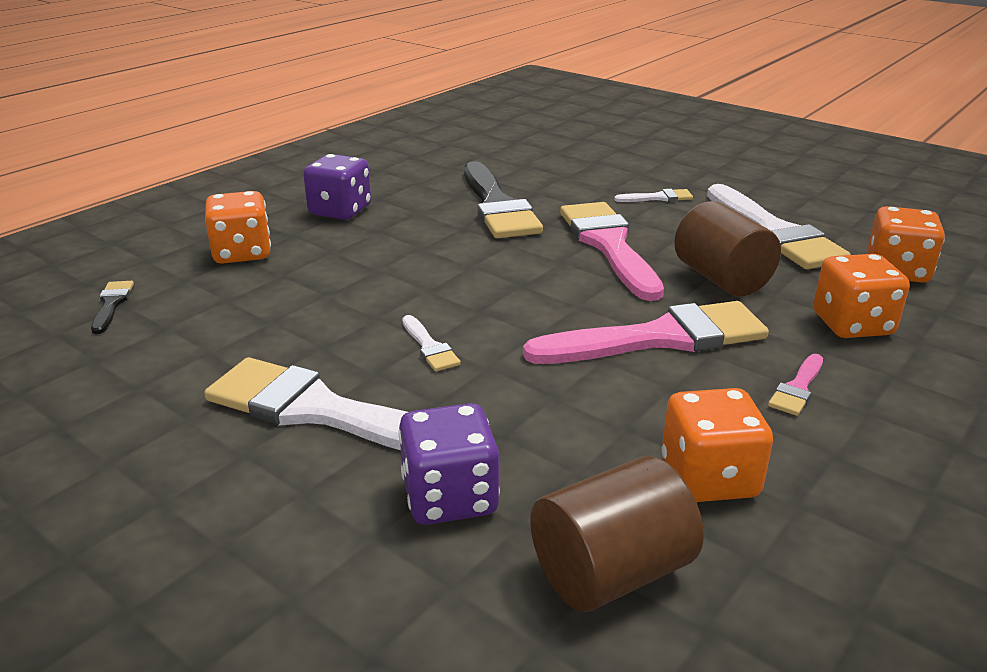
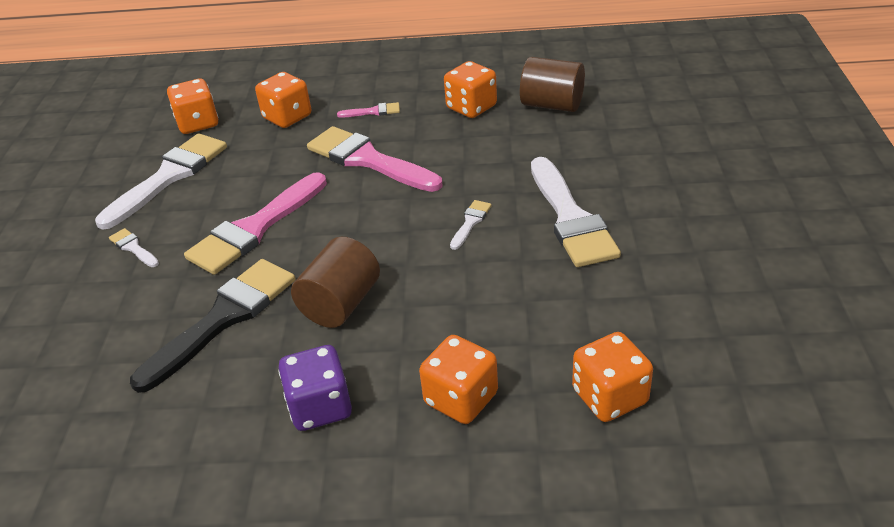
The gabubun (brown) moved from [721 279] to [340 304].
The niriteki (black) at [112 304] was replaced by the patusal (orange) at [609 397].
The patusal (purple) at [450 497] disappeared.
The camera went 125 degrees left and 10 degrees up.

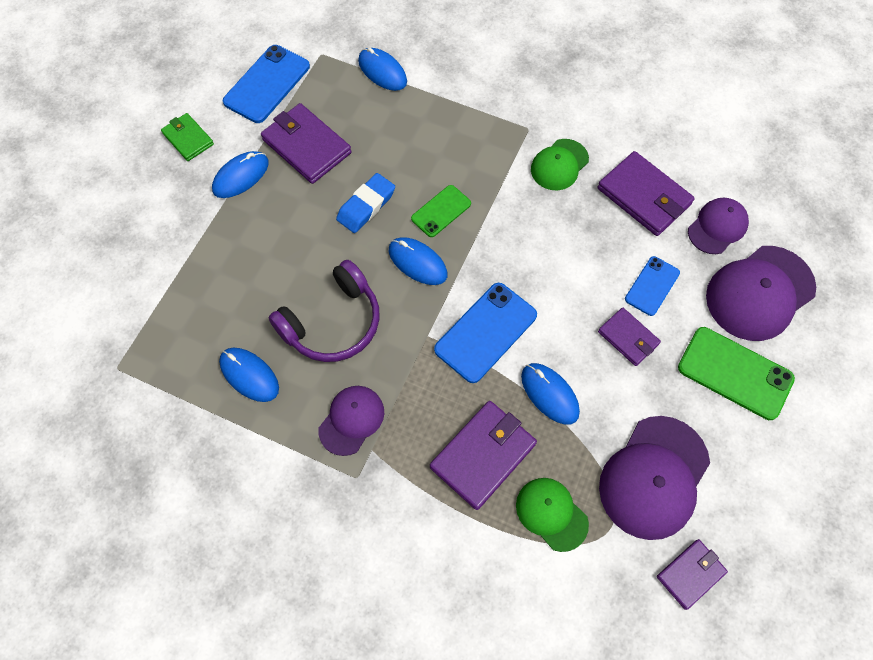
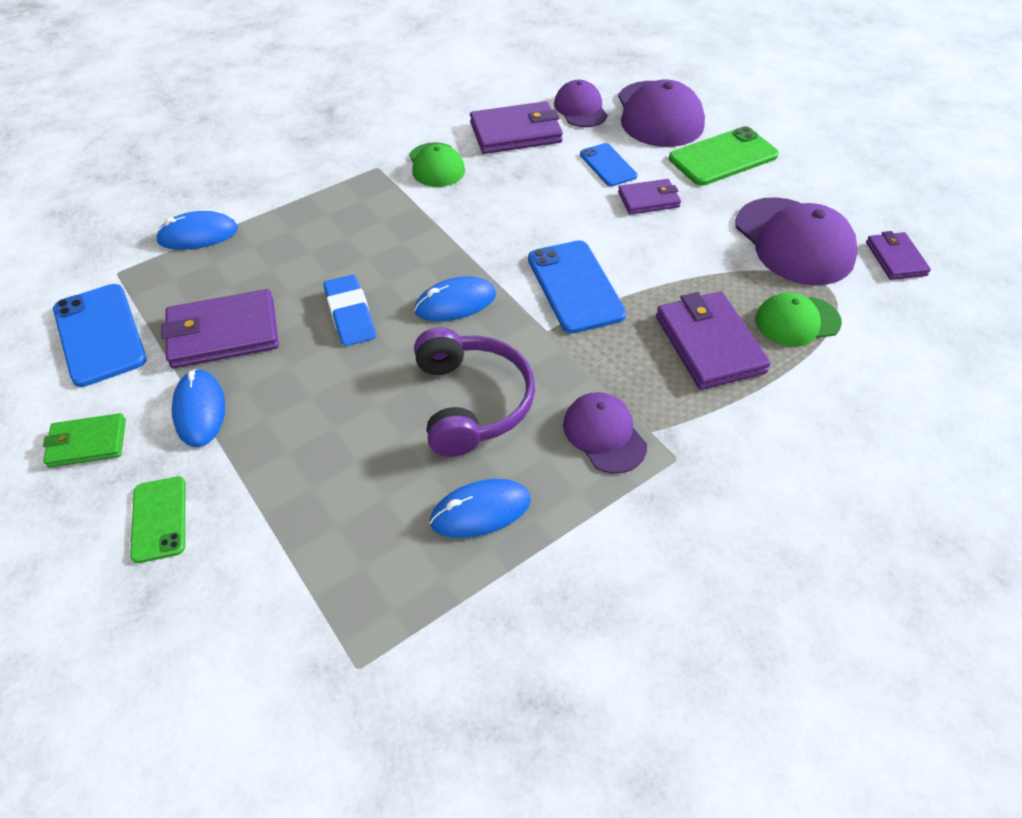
The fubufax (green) moved from [441 211] to [159 519].
The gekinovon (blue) at [549 394] disappeared.
The camera went 60 degrees left and 15 degrees down.

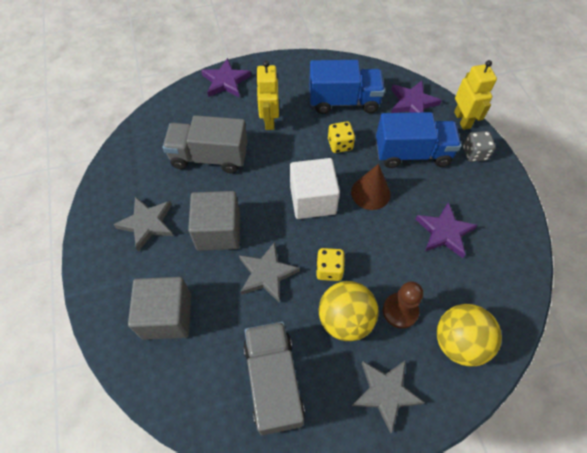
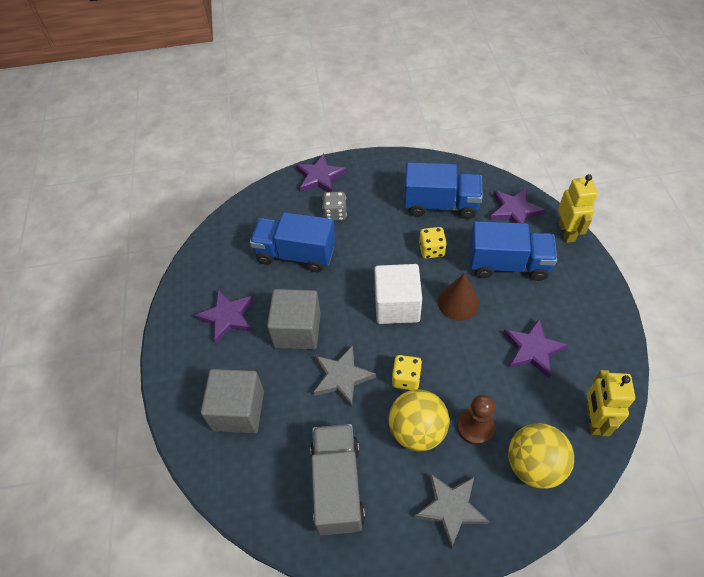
The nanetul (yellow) moved from [269 120] to [593 420].
The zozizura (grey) at [209 157] became the zozizura (blue) at [295 254].
The patusal (grey) moved from [474 153] to [335 213].
The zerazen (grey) at [147 224] became the zerazen (purple) at [227 317].
The camera went 10 degrees right and 5 degrees down.

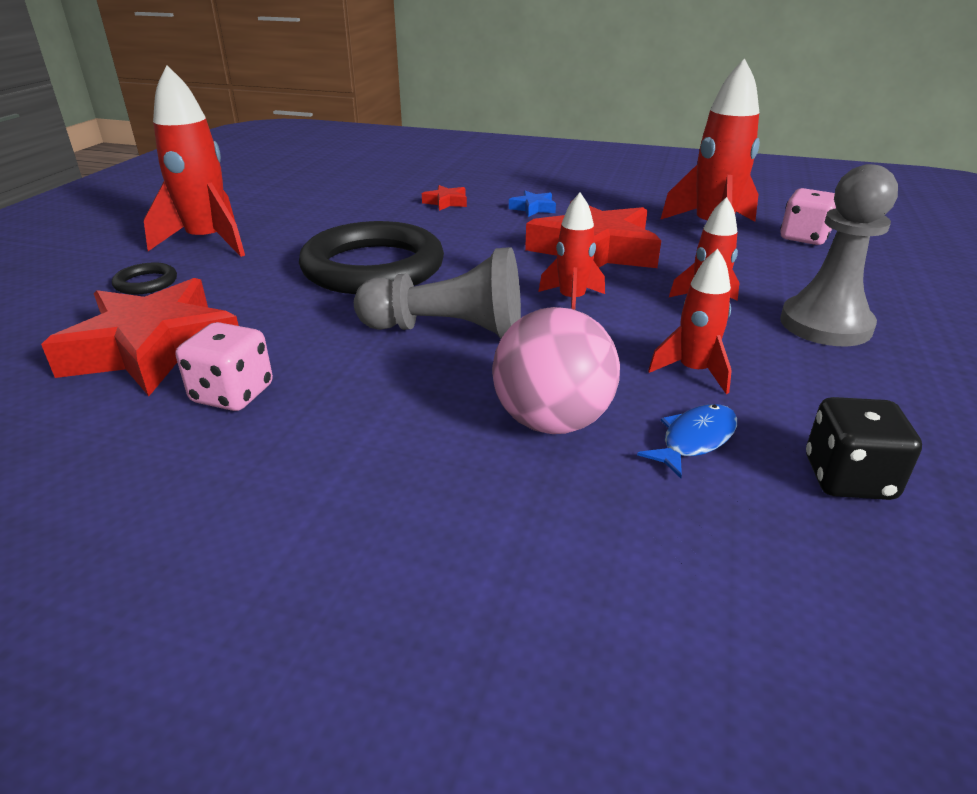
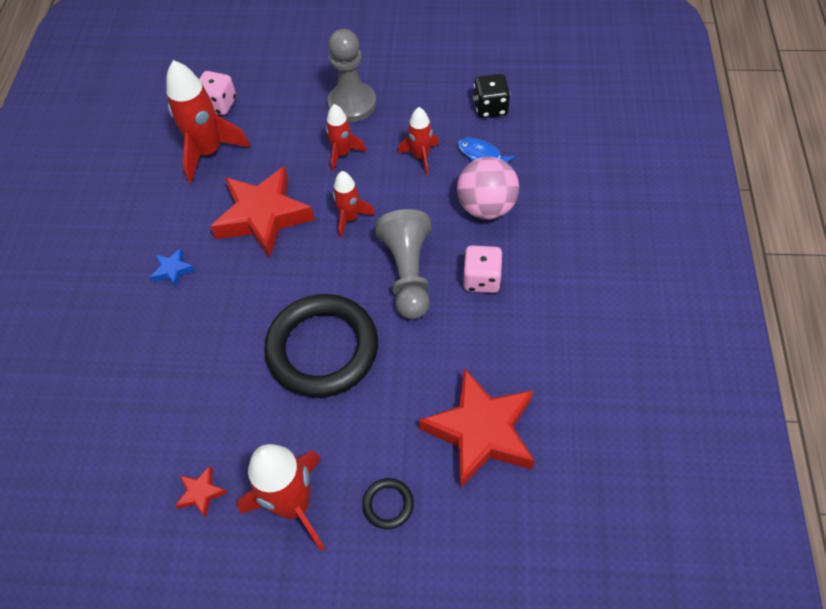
The zerazen (red) moved from [446 202] to [201 493].
The patusal (pink) moved from [232 394] to [482 279].
The camera went 100 degrees left and 25 degrees up.

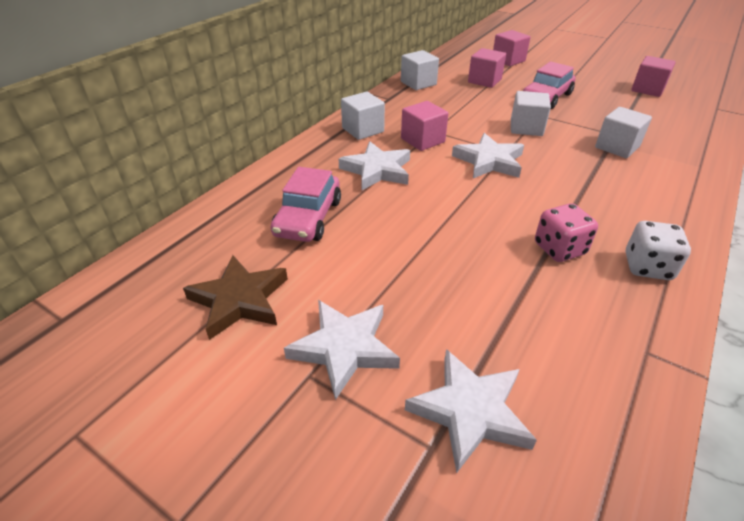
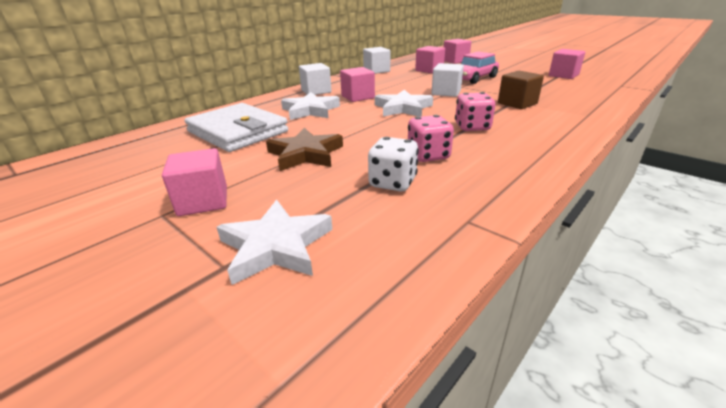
The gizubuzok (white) at [617 147] became the gizubuzok (brown) at [517 103].
The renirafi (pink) at [308 218] was replaced by the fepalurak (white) at [238 132].
The patusal (white) moved from [647 267] to [392 183].
The zerazen (brown) moved from [239 300] to [305 154].
The zerazen (white) at [344 348] was replaced by the gizubuzok (pink) at [203 201].
The patusal (pink) at [472 127] appeared.
The camera went 10 degrees right and 10 degrees down.

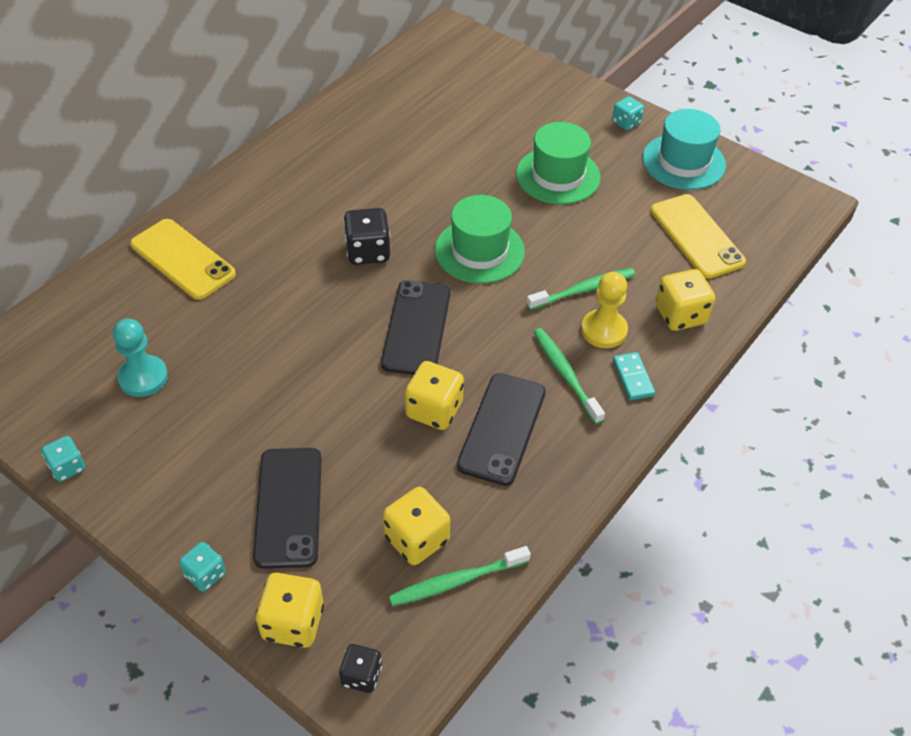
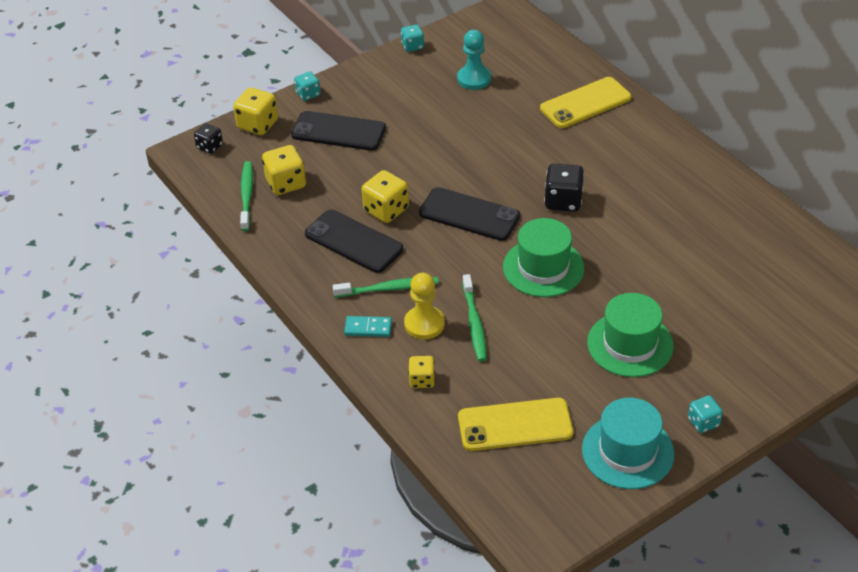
The patusal (yellow) at [680 315] changed to 0.62 times the size.
The camera went 110 degrees right and 5 degrees down.

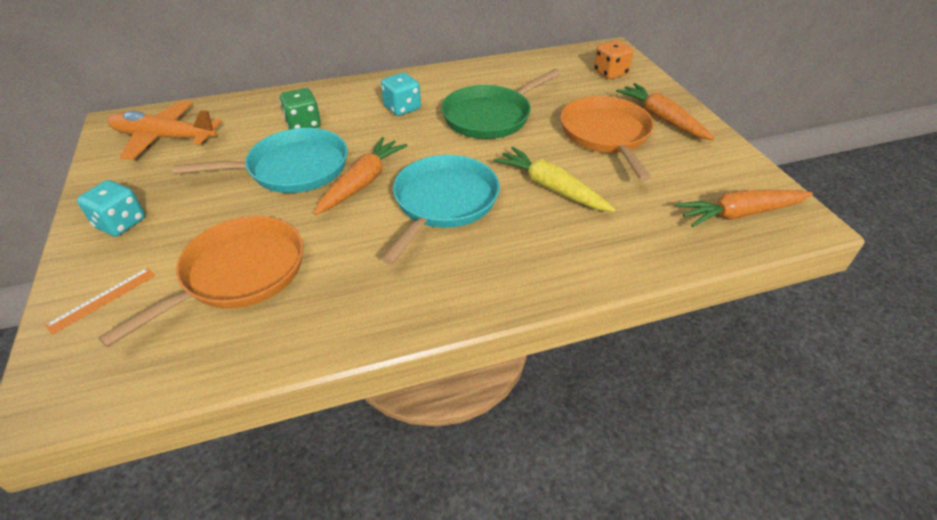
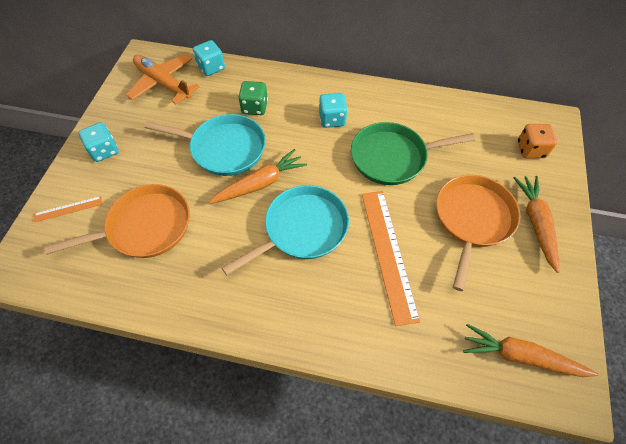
The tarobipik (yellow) at [551 188] was replaced by the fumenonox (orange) at [388 253].
The patusal (turquoise) at [211 67] appeared.
The camera went 30 degrees right and 15 degrees up.

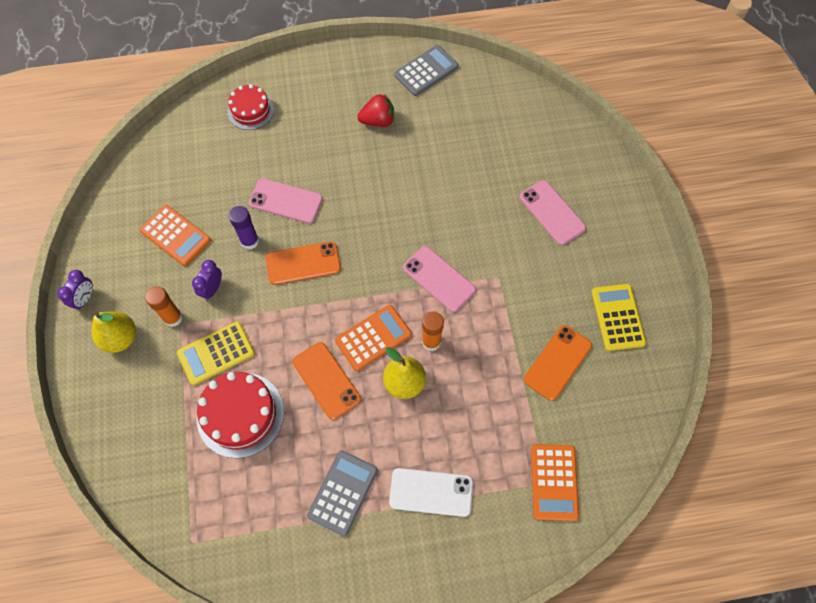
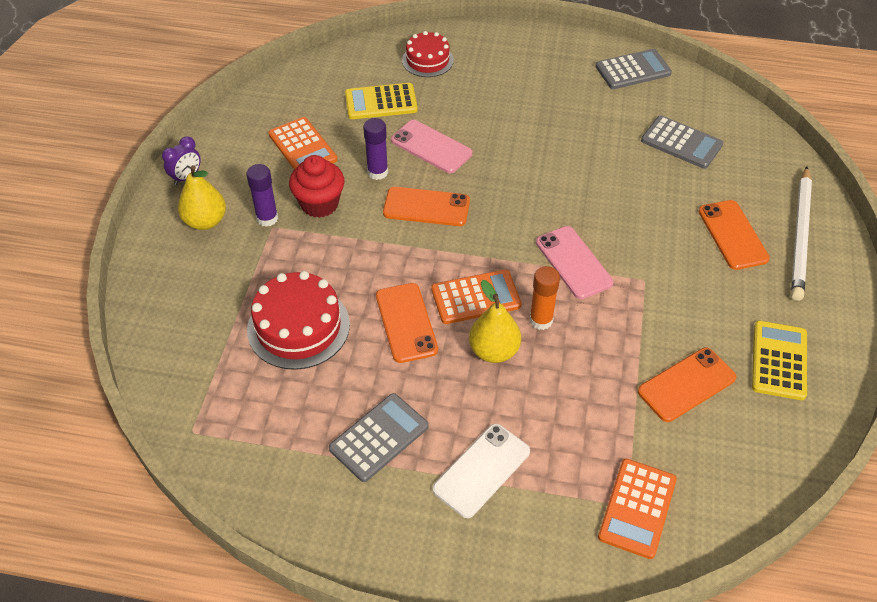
The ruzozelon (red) at [378 121] disappeared.
The fubufax (pink) at [552 212] became the fubufax (orange) at [732 235].
The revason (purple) at [212 289] was replaced by the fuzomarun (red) at [319 204].
The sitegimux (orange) at [173 318] became the sitegimux (purple) at [267 218].
The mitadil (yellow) moved from [216 353] to [381 102].
The fubufax (white) at [431 492] turned 75 degrees counterclockwise.
The mitadil (grey) at [681 143] appeared.
The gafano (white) at [800 235] appeared.
The camera went 20 degrees right and 15 degrees down.

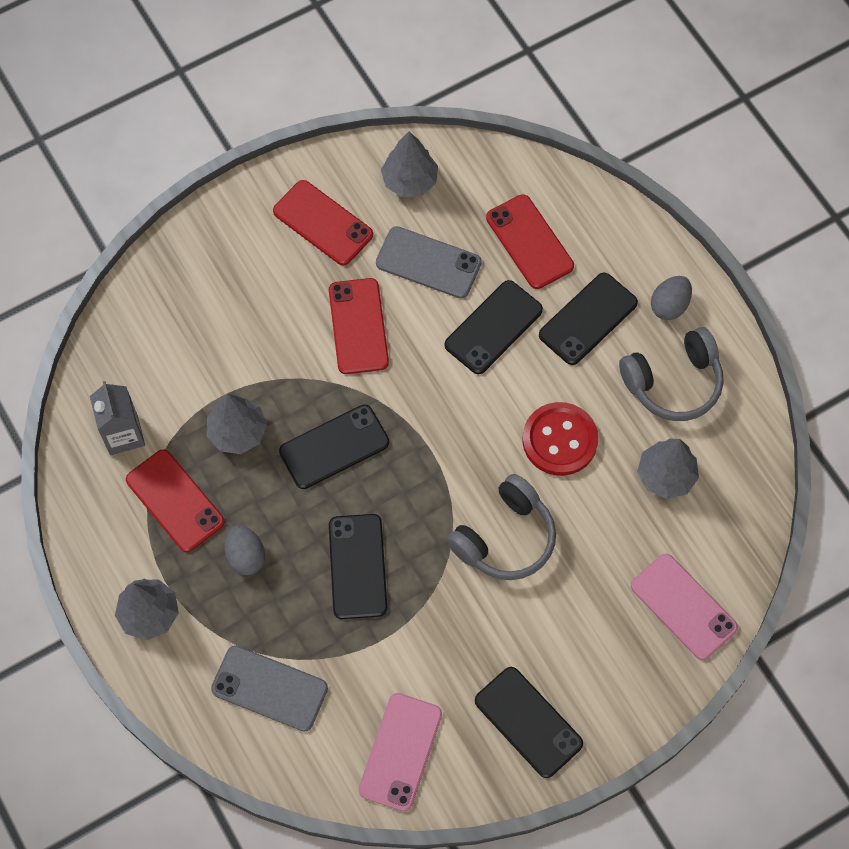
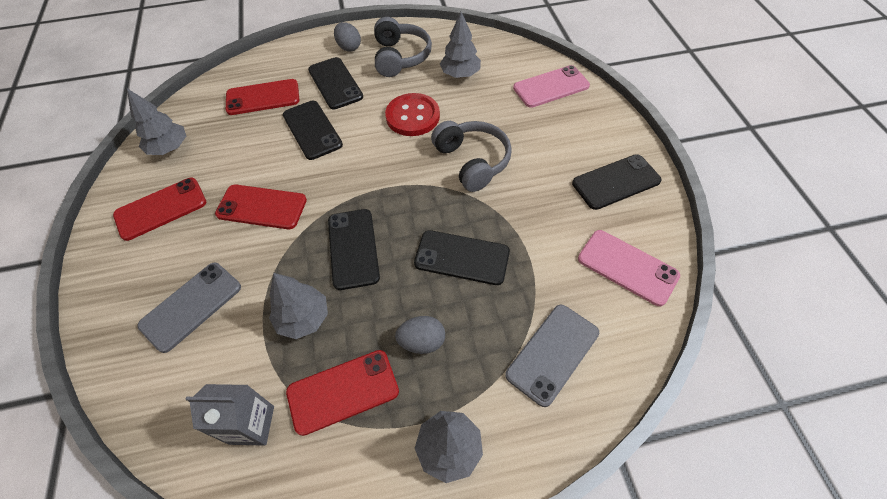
The fubufax (grey) moved from [428 263] to [191 306].
The camera went 70 degrees left and 10 degrees down.

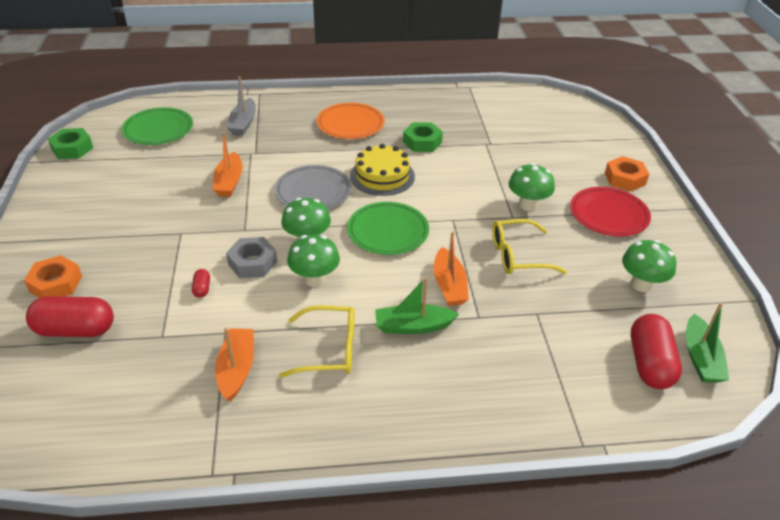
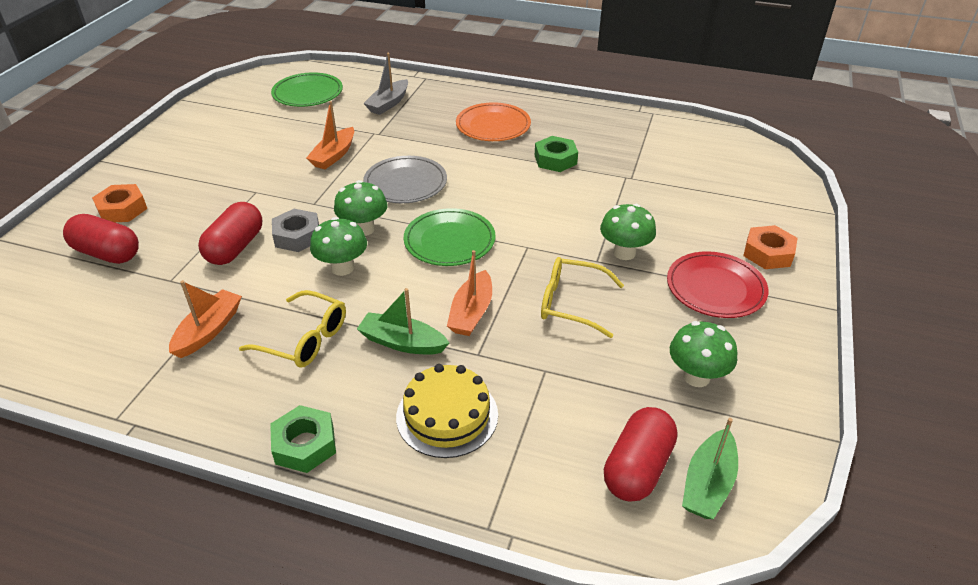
The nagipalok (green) moved from [72 148] to [305 444].
The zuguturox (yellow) moved from [382 176] to [447 415].
The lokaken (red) at [202 289] changed to 2.27 times the size.
The camera went 25 degrees right and 0 degrees up.

